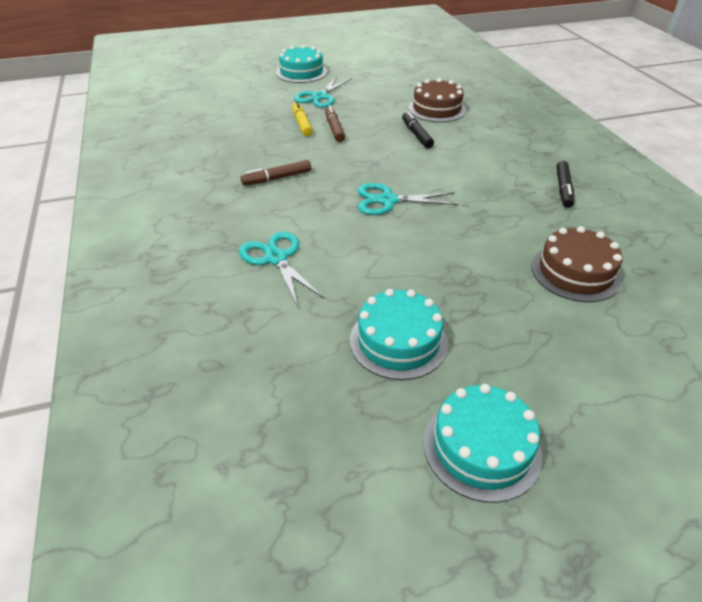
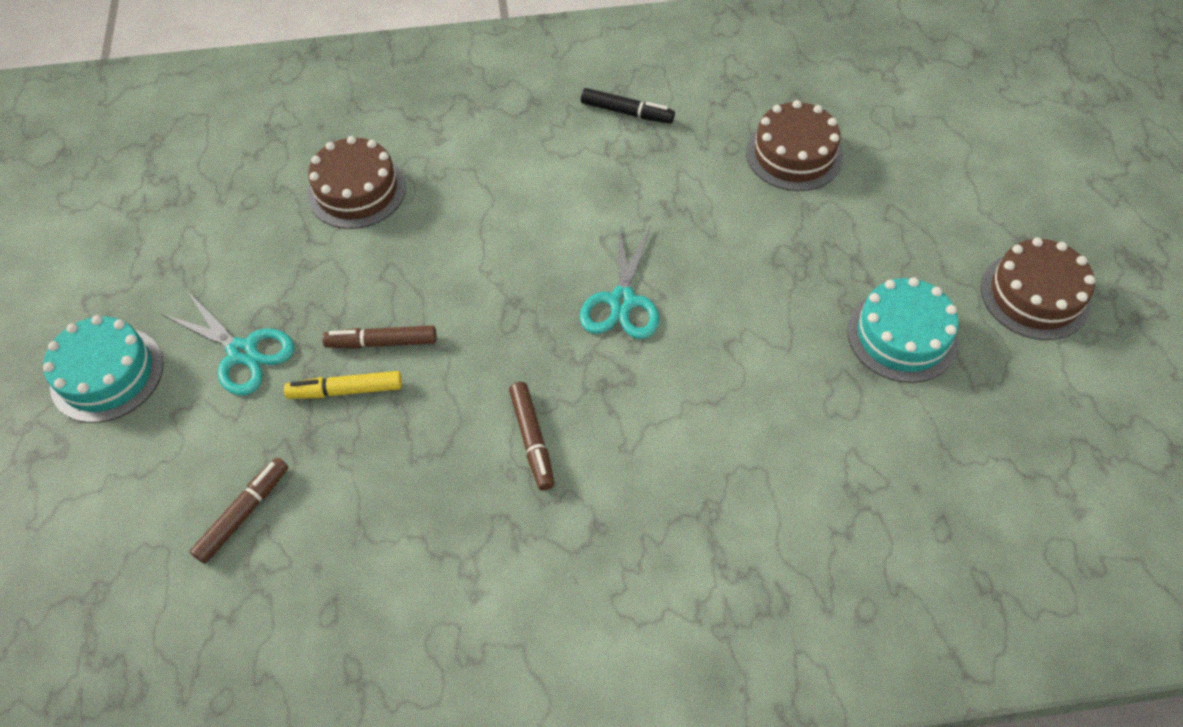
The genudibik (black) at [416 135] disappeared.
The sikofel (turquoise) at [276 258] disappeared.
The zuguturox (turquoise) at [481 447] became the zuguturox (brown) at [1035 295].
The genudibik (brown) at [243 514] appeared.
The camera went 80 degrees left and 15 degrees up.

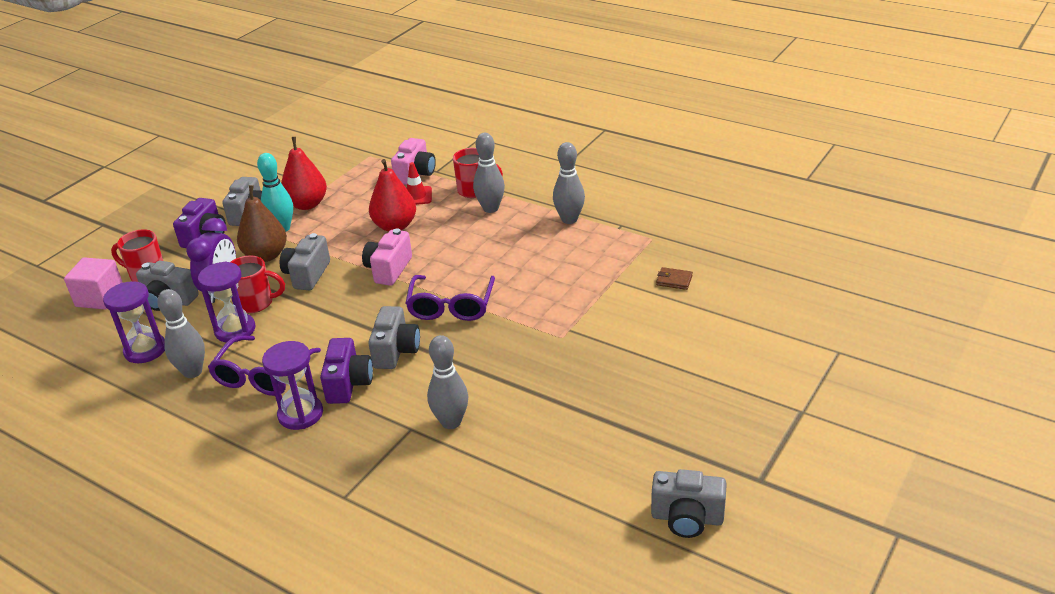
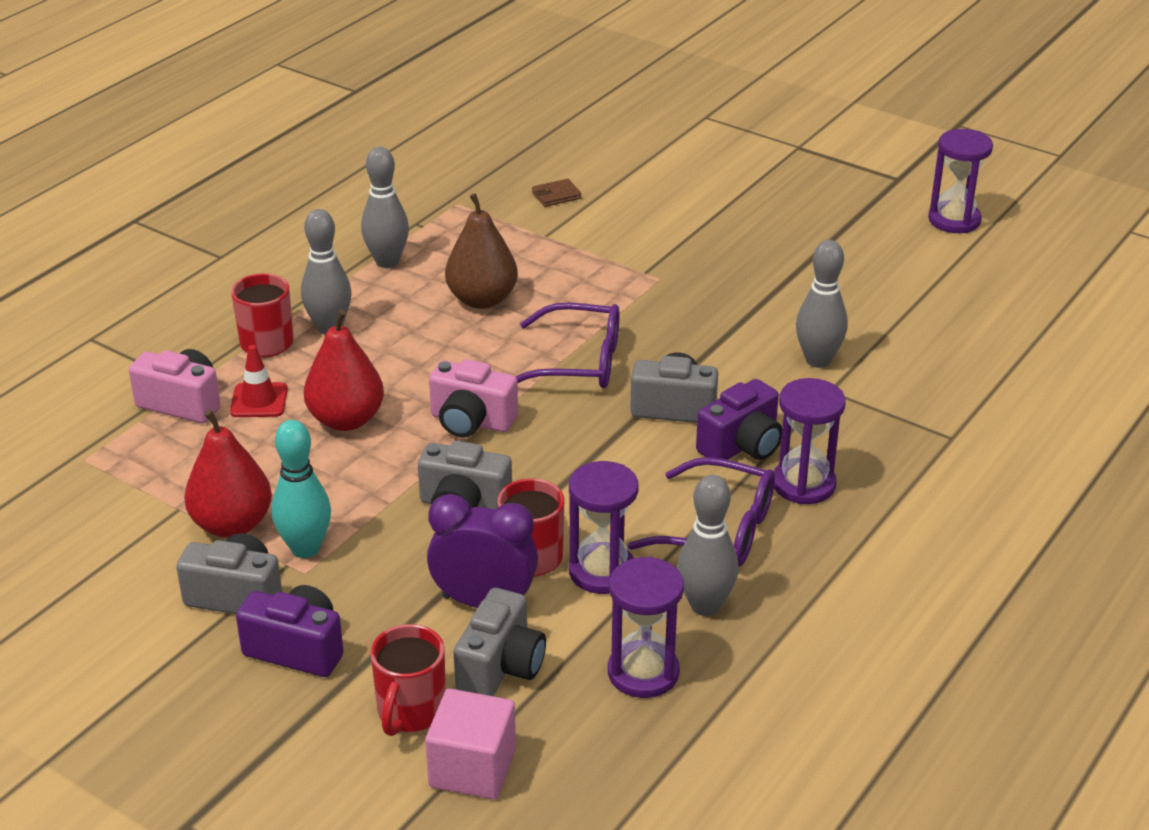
The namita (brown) moved from [266 256] to [482 299].
The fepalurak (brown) at [674 280] turned 45 degrees clockwise.
The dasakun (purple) at [348 384] turned 135 degrees clockwise.
The dasakun (grey) at [687 518] was replaced by the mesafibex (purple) at [954 220].
The camera went 90 degrees left and 0 degrees up.

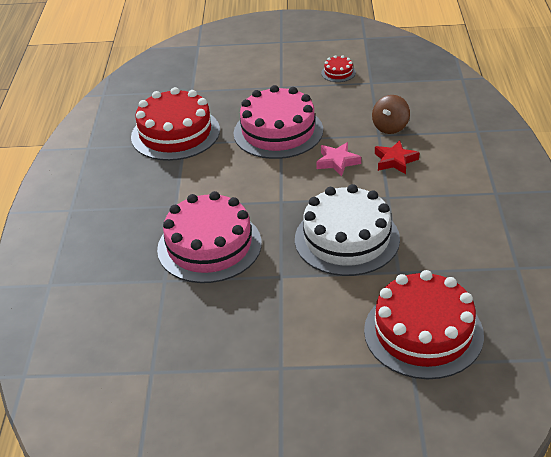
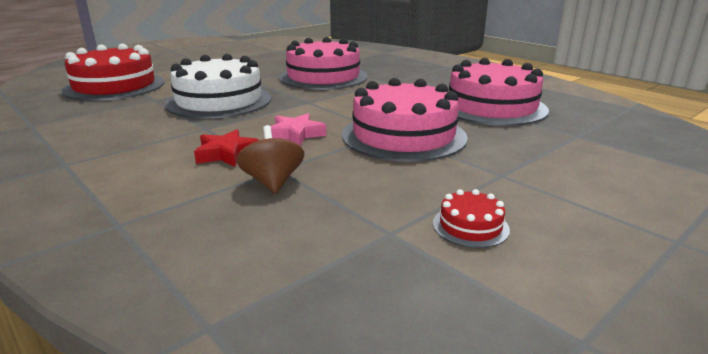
The zuguturox (red) at [175 133] became the zuguturox (pink) at [492 107].
The camera went 135 degrees right and 15 degrees down.

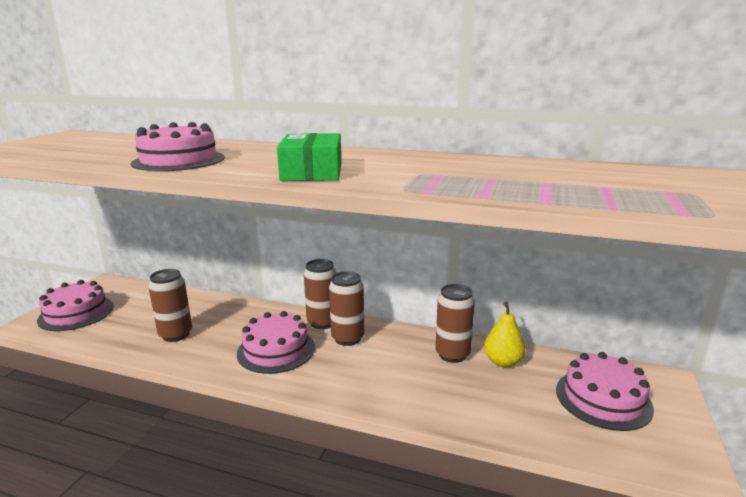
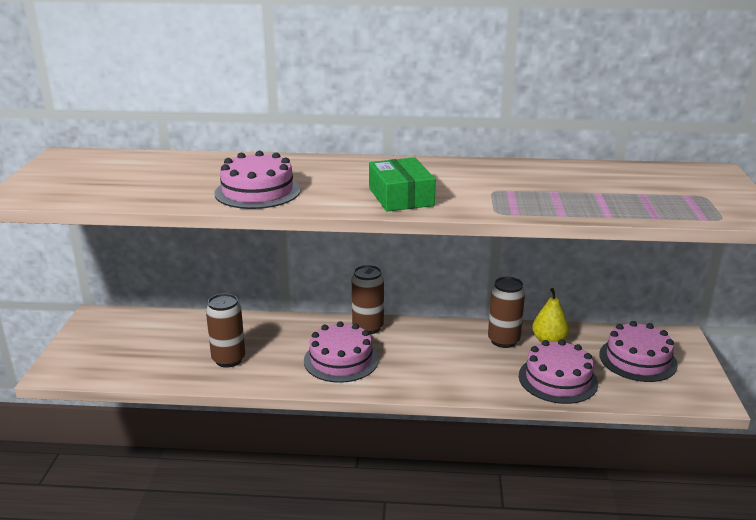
The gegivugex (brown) at [347 338] disappeared.
The zuguturox (pink) moved from [76 313] to [557 379].
The camera went 15 degrees left and 5 degrees up.

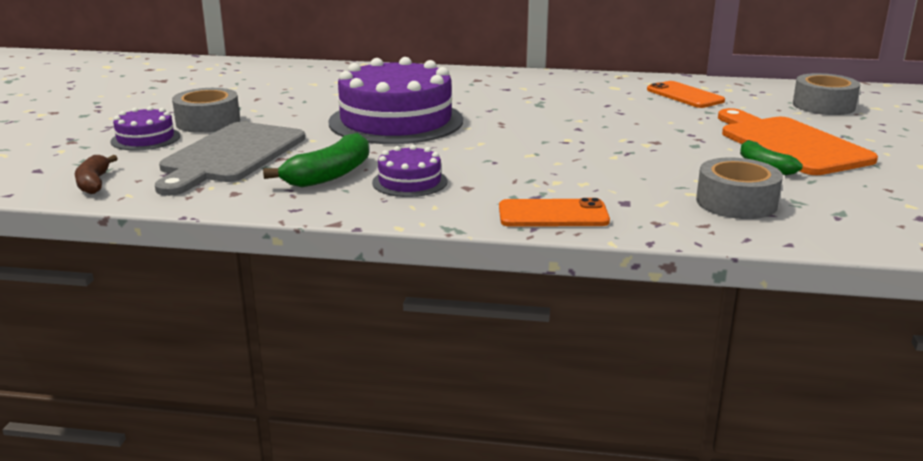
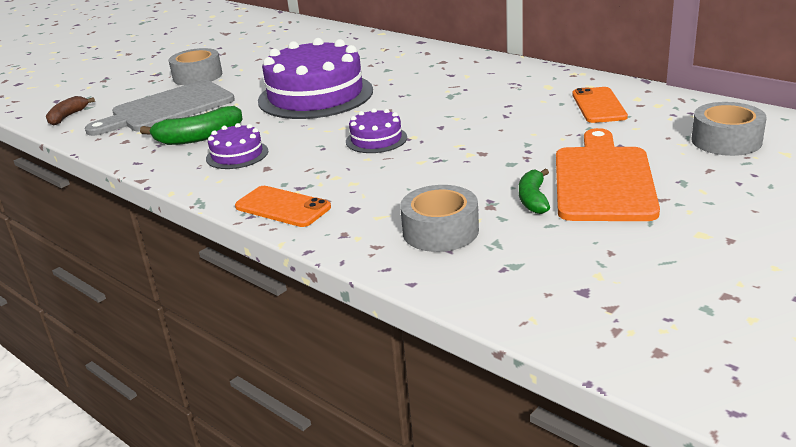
The zuguturox (purple) moved from [145 139] to [376 139].
The camera went 35 degrees right and 5 degrees up.

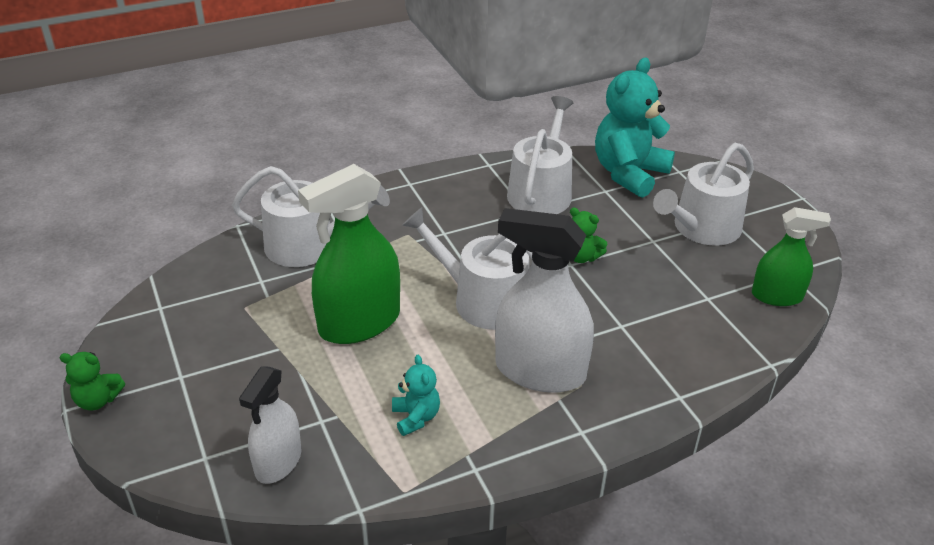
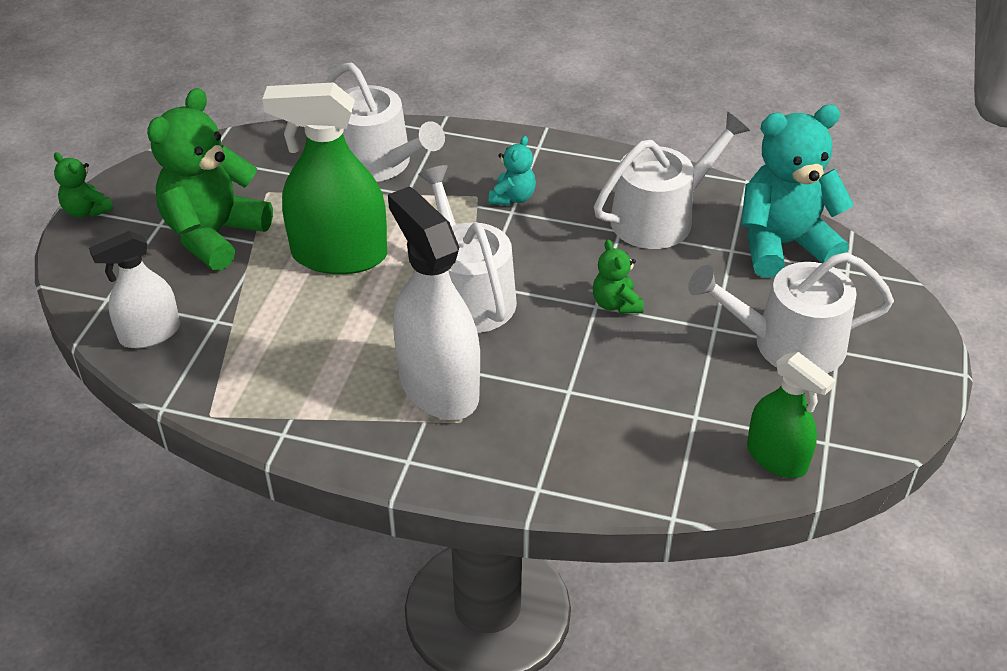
The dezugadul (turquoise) moved from [416 417] to [512 198].
The dezugadul (green) at [214 235] appeared.
The camera went 40 degrees right and 5 degrees up.

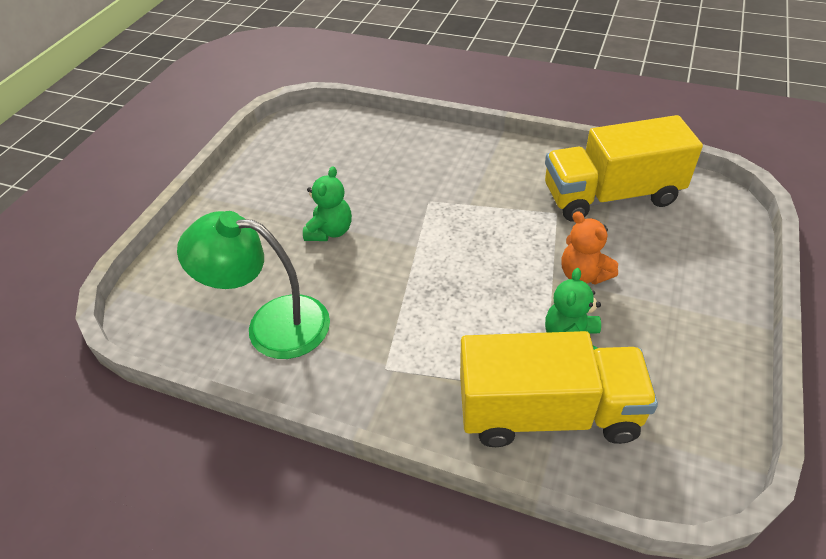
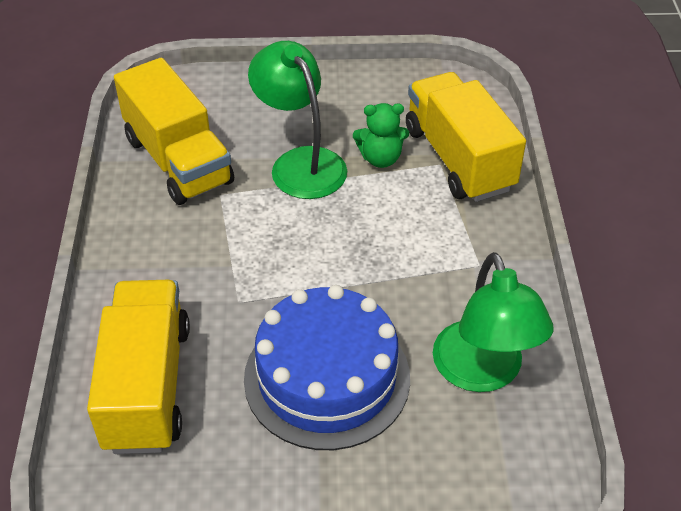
The dezugadul (green) at [330 231] was replaced by the zuguturox (blue) at [327 377].
The dezugadul (orange) at [583 274] was replaced by the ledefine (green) at [300 163].
The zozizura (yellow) at [147 386] appeared.
The camera went 115 degrees left and 0 degrees up.

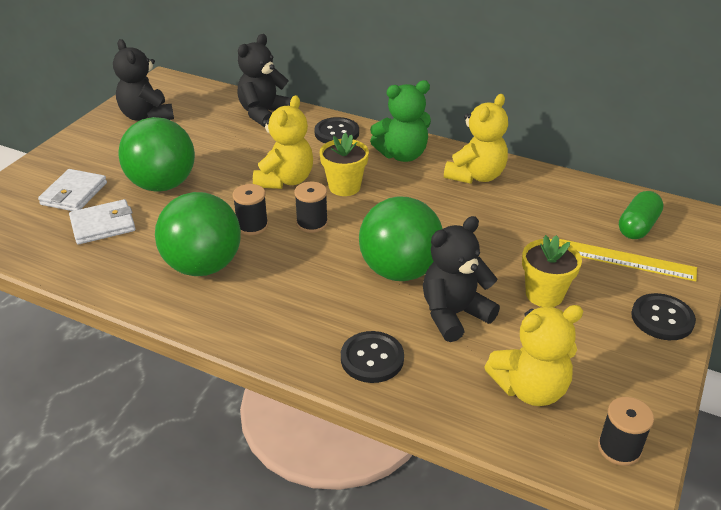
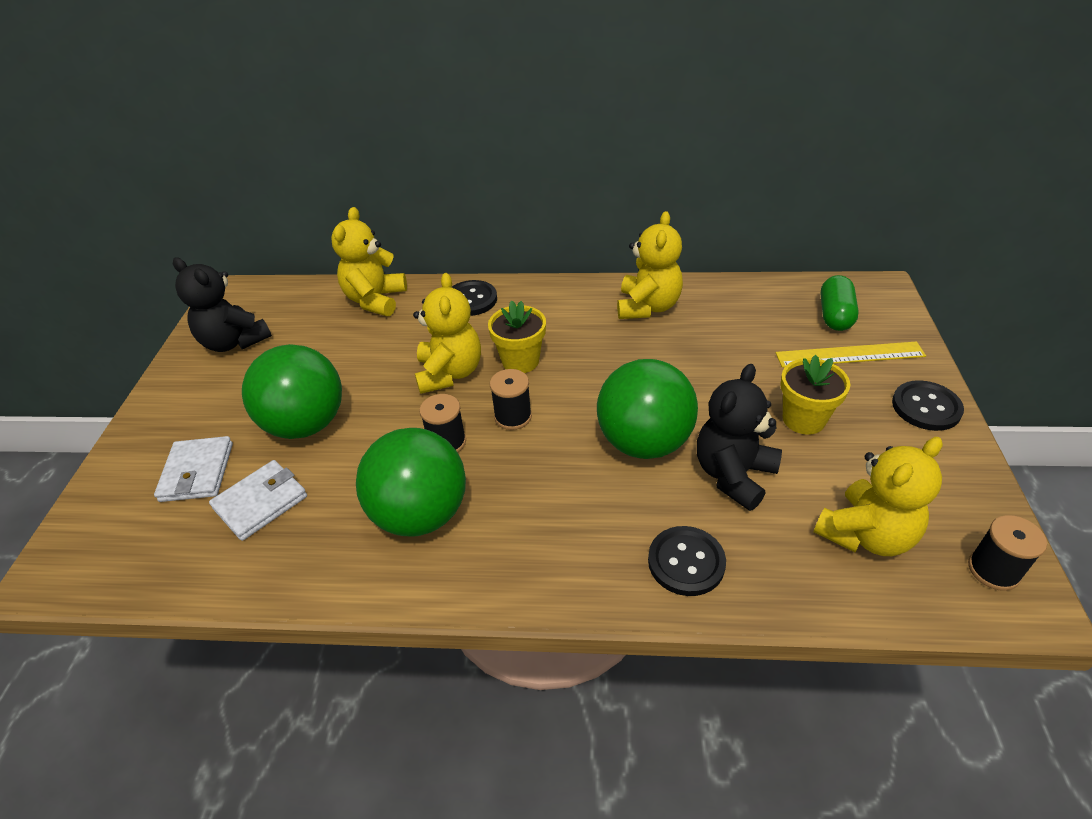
The dezugadul (black) at [264 114] became the dezugadul (yellow) at [375 300].
The dezugadul (green) at [402 155] disappeared.
The camera went 20 degrees left and 5 degrees up.

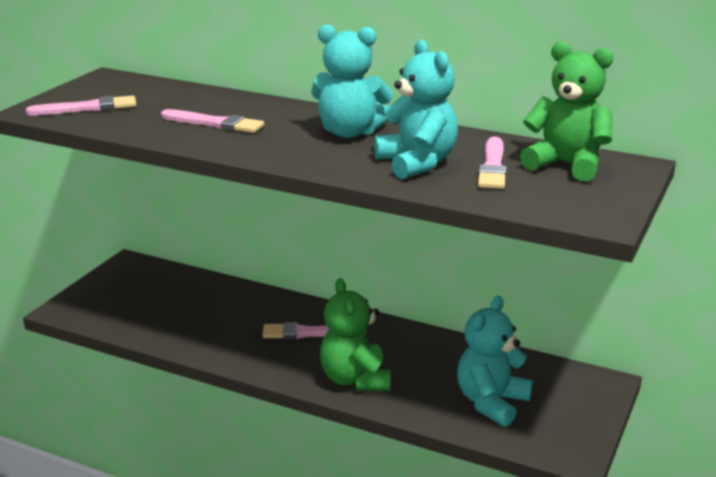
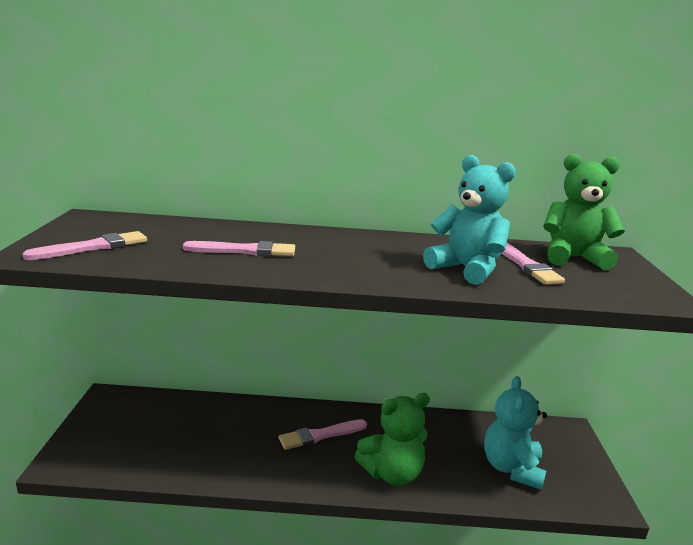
The dezugadul (turquoise) at [349 132] disappeared.
The dezugadul (green) at [355 379] turned 75 degrees counterclockwise.
The camera went 25 degrees left and 5 degrees down.

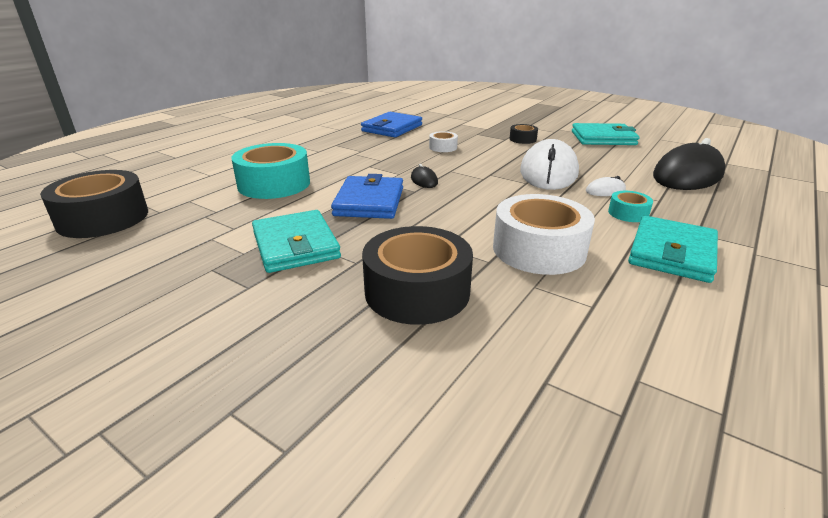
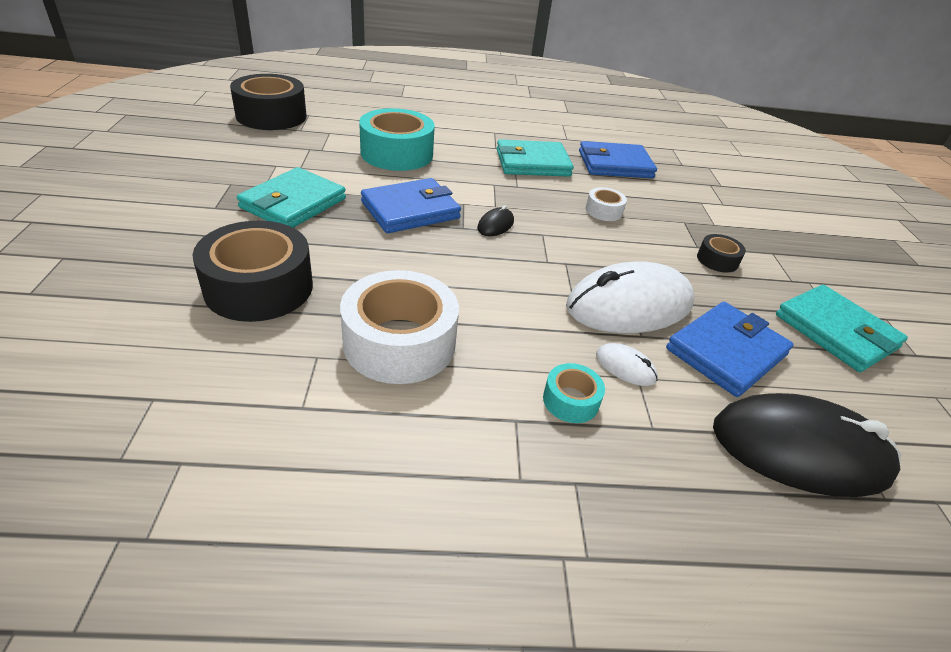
The fepalurak (turquoise) moved from [672 253] to [532 163].
The fepalurak (blue) at [726 352] appeared.
The camera went 50 degrees right and 10 degrees up.

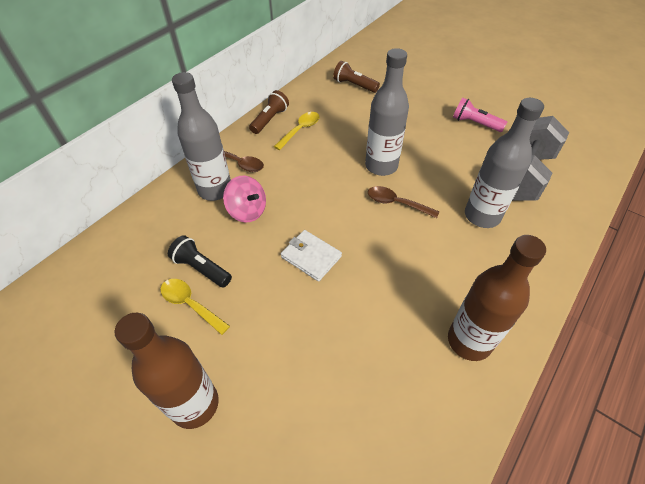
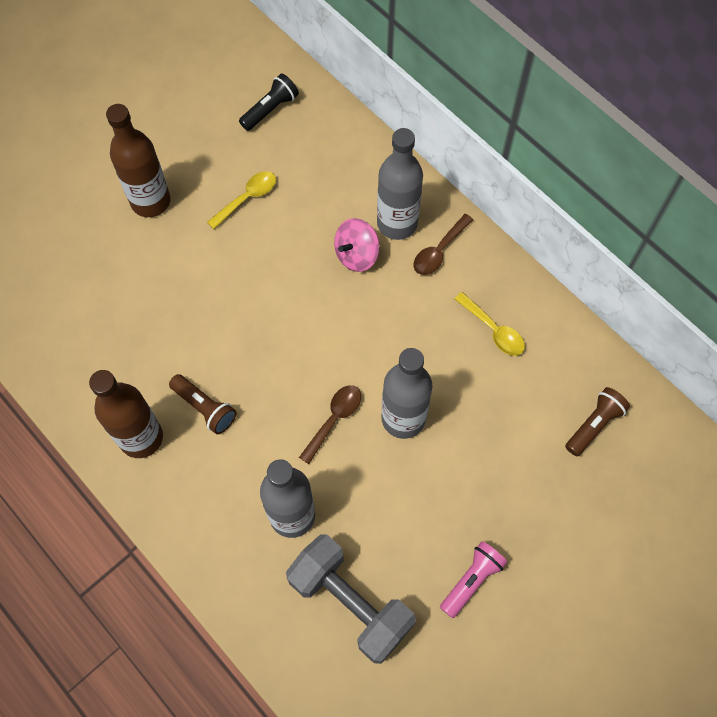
The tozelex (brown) moved from [270 119] to [205 408].
The fepalurak (white) at [311 257] disappeared.
The tozelex (black) moved from [201 268] to [270 109].
The camera went 100 degrees right and 15 degrees up.

